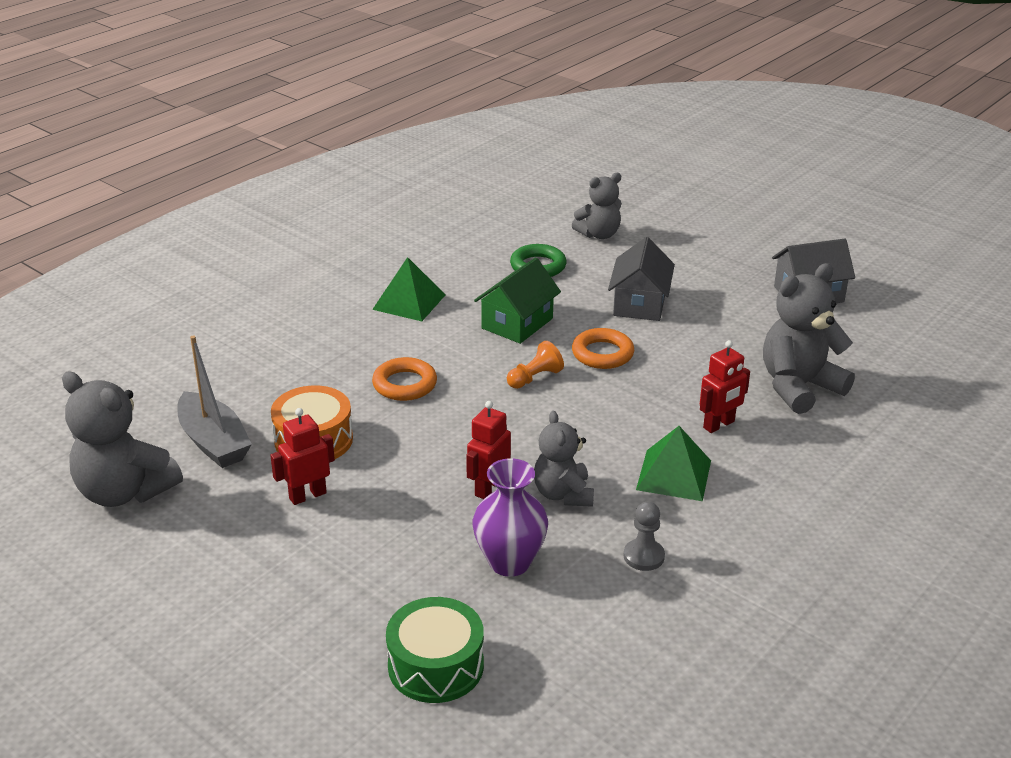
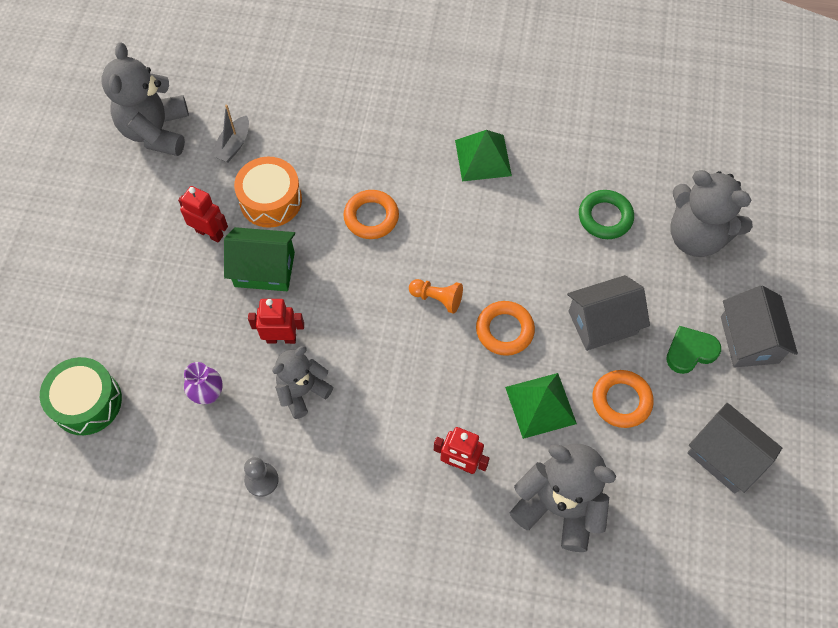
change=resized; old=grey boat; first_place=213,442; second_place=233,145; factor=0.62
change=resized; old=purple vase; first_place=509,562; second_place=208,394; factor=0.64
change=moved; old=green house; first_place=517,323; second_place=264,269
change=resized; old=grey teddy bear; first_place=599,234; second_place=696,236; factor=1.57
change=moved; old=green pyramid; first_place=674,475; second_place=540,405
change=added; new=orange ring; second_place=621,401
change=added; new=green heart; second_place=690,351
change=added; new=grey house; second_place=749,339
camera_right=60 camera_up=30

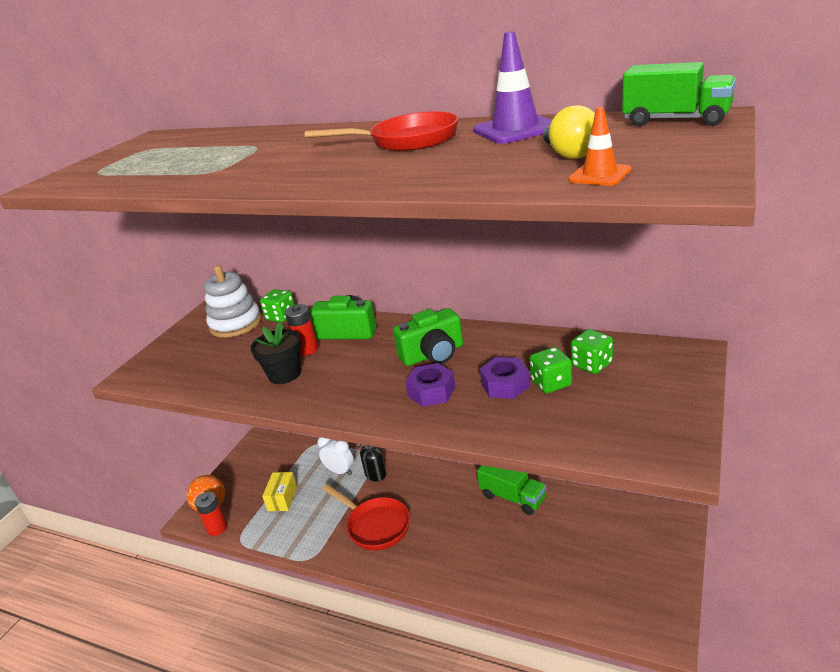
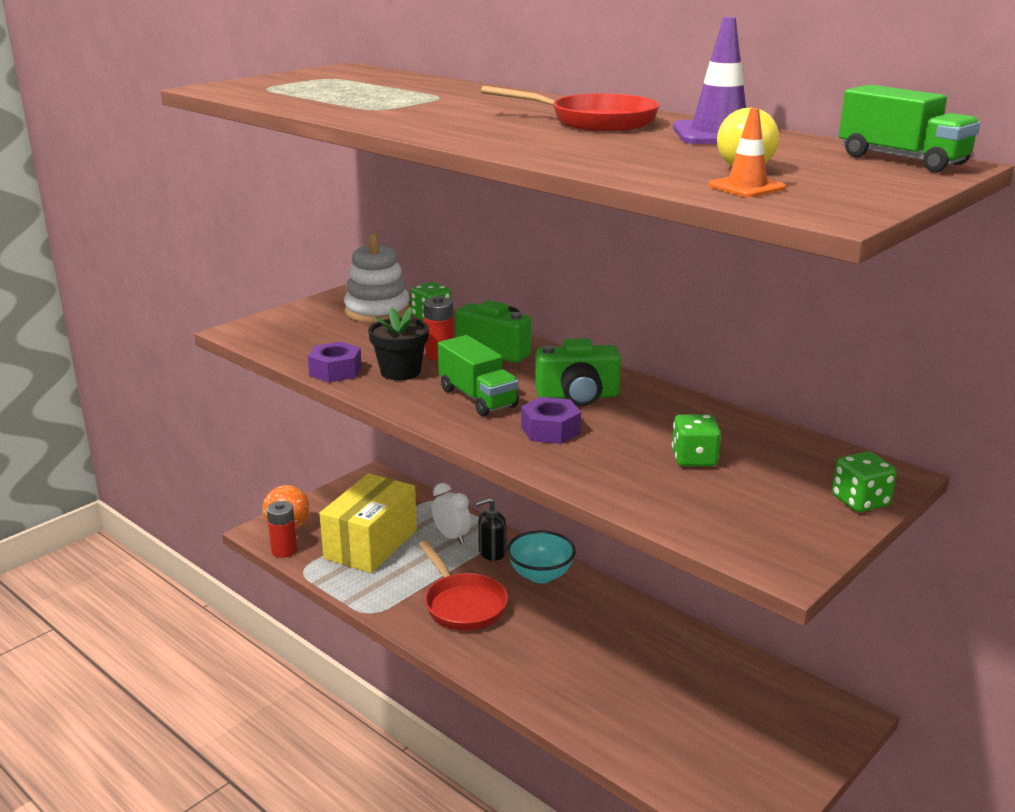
change=resized; old=yellow box; first_place=282,498; second_place=371,544; factor=2.03
change=moved; old=green truck; first_place=512,497; second_place=477,398
change=moved; old=purple nut; first_place=505,385; second_place=335,371
change=moved; old=green dice; first_place=591,364; second_place=860,501
change=added; new=turquoise bowl; second_place=540,575
camera_right=15 camera_up=-5

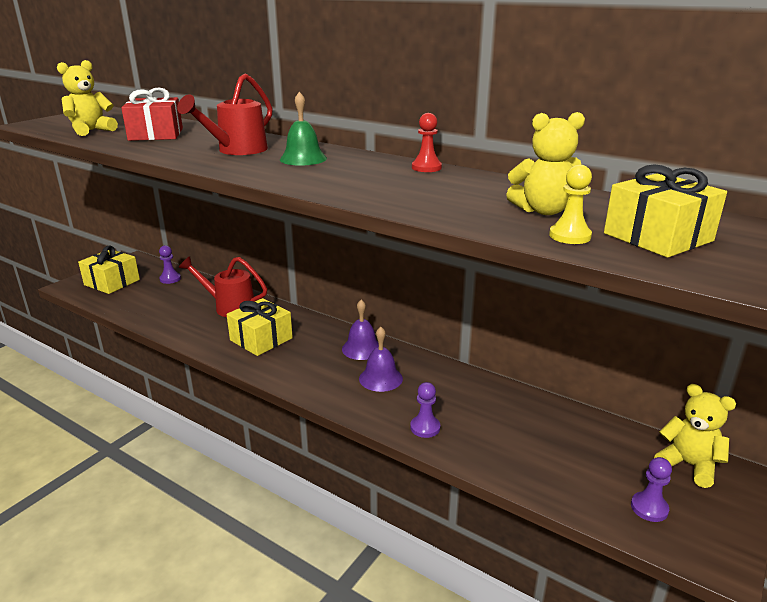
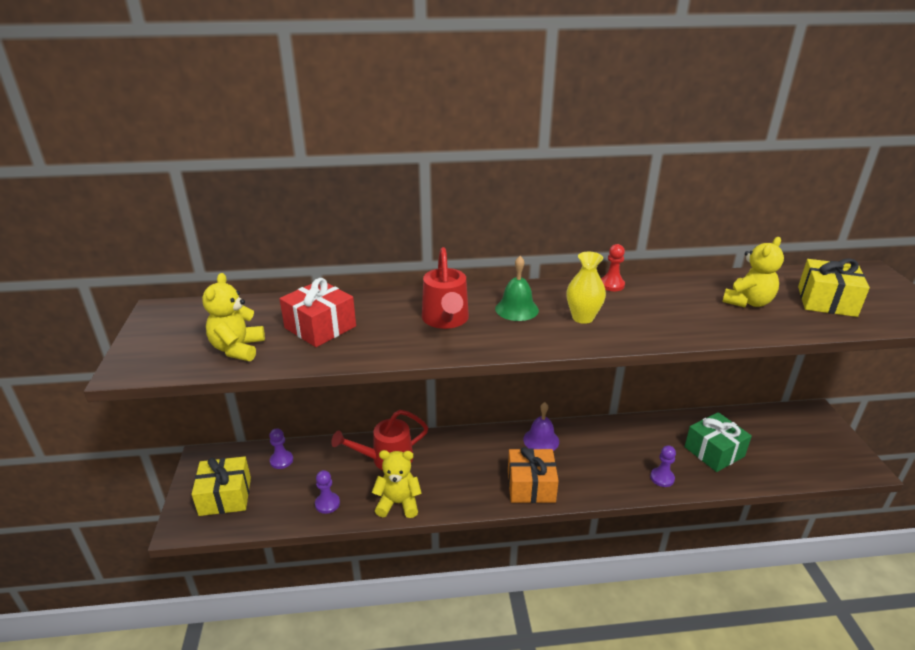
change=removed; old=yellow gift; first_place=261,339
change=removed; old=purple bell; first_place=380,378
change=removed; old=yellow pawn; first_place=569,236
change=moved; old=purple pawn; first_place=649,508; second_place=327,504
change=moved; old=yellow teddy bear; first_place=688,465; second_place=398,503
change=added; new=orange gift; second_place=531,486
change=added; new=yellow vase; second_place=582,318
change=added; new=green gift; second_place=714,452
camera_right=-40 camera_up=5

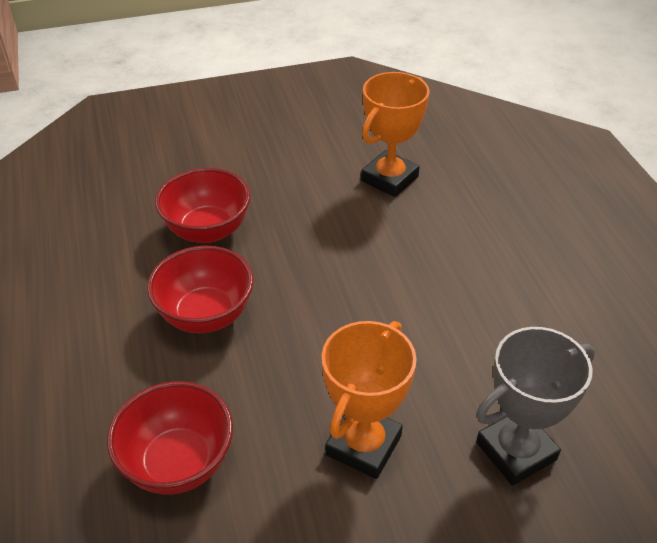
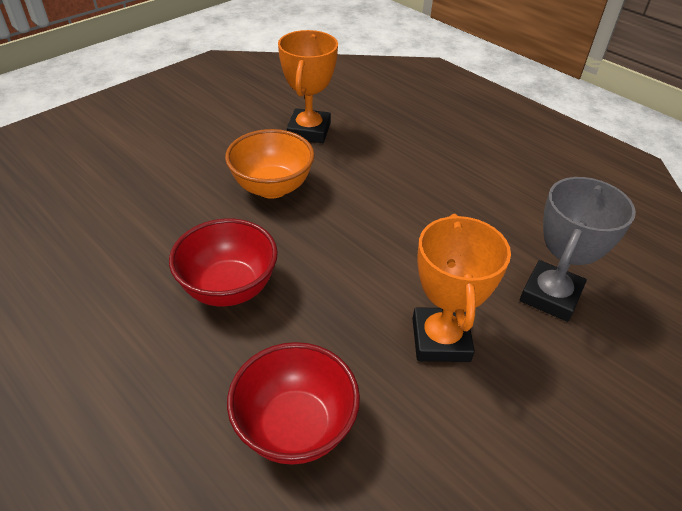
change=removed; old=red bowl; first_place=207,230
change=added; new=orange bowl; second_place=272,187
camera_right=-30 camera_up=0

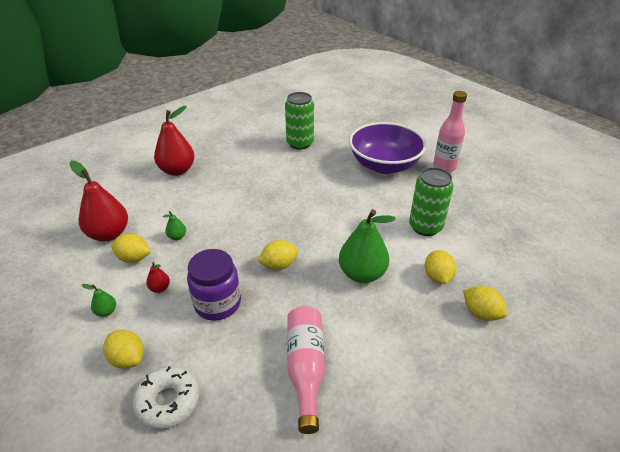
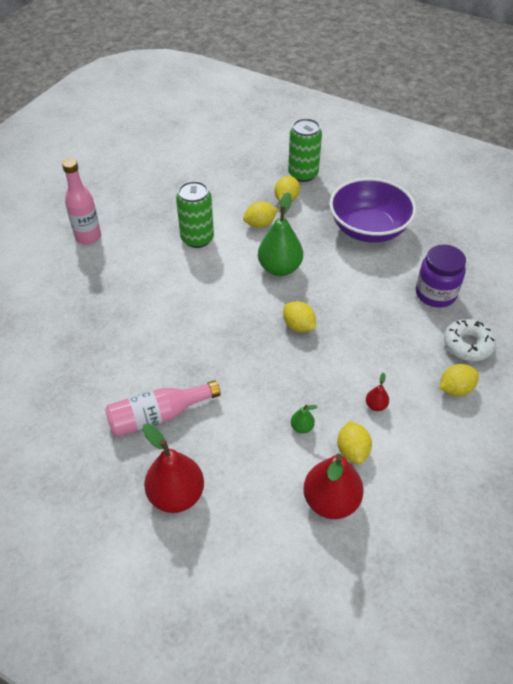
change=removed; old=green pear; first_place=106,311
change=turned; old=yellow lemon; first_place=127,359; second_place=455,389; degrees=45
change=moved; old=purple jar; first_place=217,303; second_place=435,294
change=moved; old=green can; first_place=300,143; second_place=303,174
change=moved; old=pink bottle; first_place=305,369; second_place=158,416
change=moved; old=purple bowl; first_place=384,165; second_place=368,229
camera_right=-110 camera_up=10

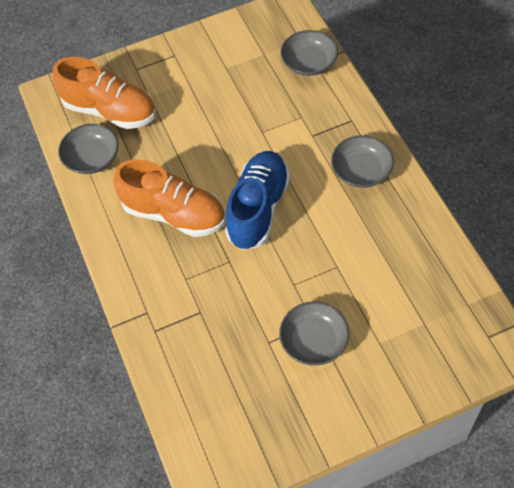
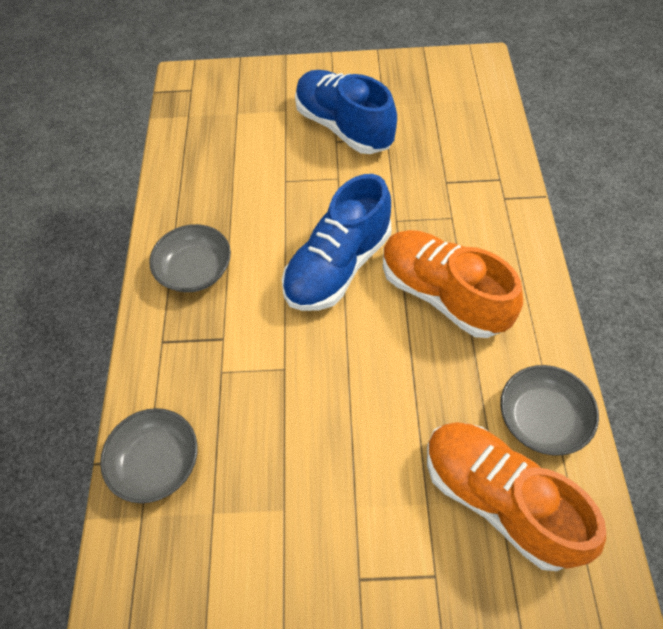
change=replaced; old=grey bowl; new=blue shoe; first_place=314,341; second_place=344,127
camera_right=-160 camera_up=0

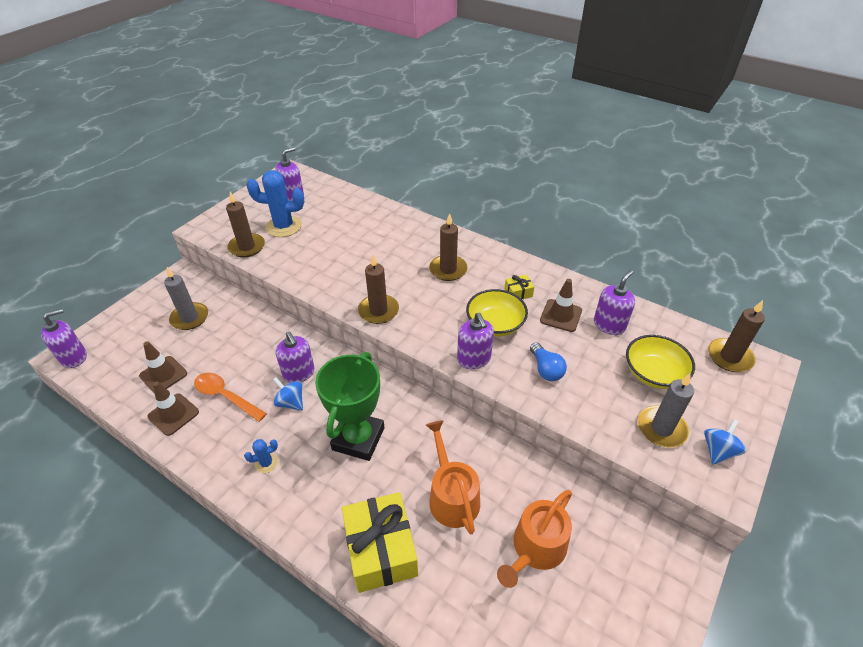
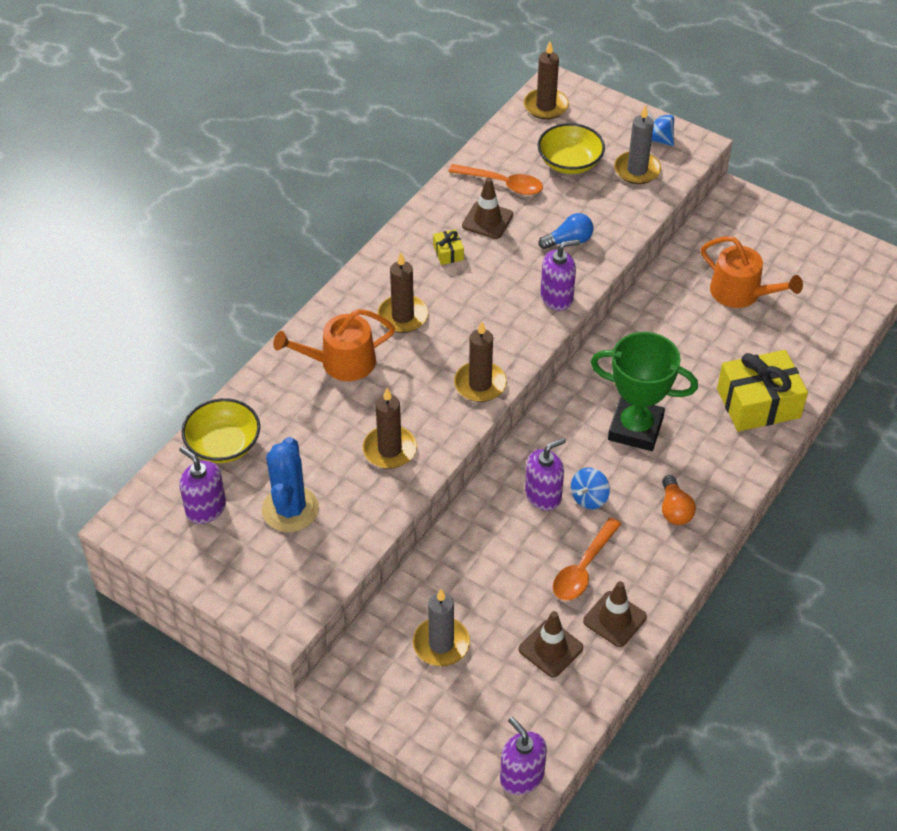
change=moved; old=brown candle; first_place=247,247; second_place=389,449
change=replaced; old=blue cactus; new=orange light bulb; first_place=266,463; second_place=674,509
change=moved; old=orange watering can; first_place=452,496; second_place=341,362
change=moved; old=yellow bowl; first_place=495,324; second_place=223,444
change=replaced; old=purple soap dispenser; new=orange spoon; first_place=609,325; second_place=502,184
camera_right=-90 camera_up=5

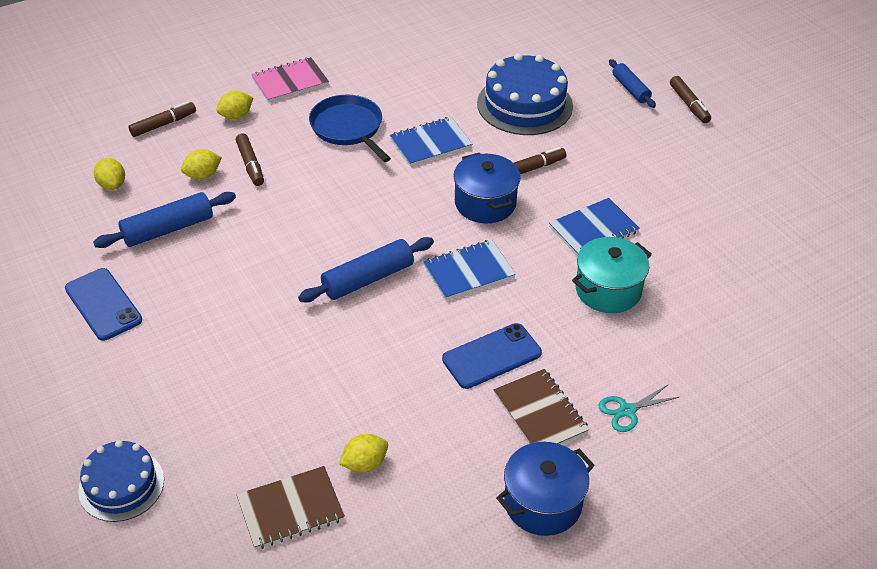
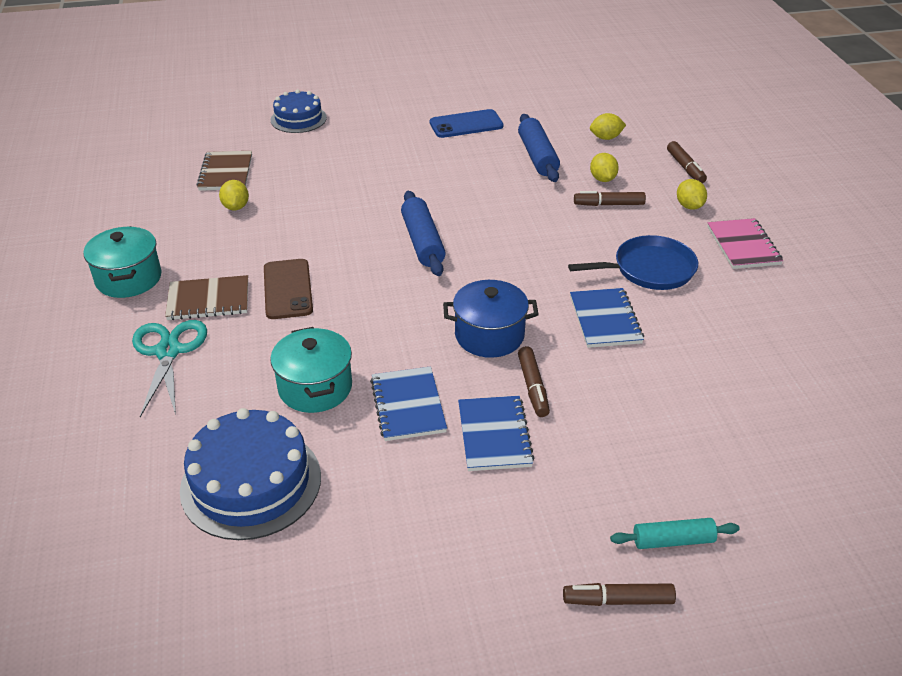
change=moved; old=blue notebook; first_place=468,272; second_place=494,435
change=recoloured; old=blue phone; new=brown phone; first_place=491,356; second_place=288,289
change=moved; old=blue cake; first_place=524,104; second_place=251,483
change=recoloured; old=blue pot; new=turquoise pot; first_place=543,503; second_place=128,278
change=resized; old=turquoise scissors; first_place=627,410; second_place=168,352; factor=1.71
change=recoloured; old=blue rolling pin; new=turquoise rolling pin; first_place=630,89; second_place=673,540
camera_right=110 camera_up=-5

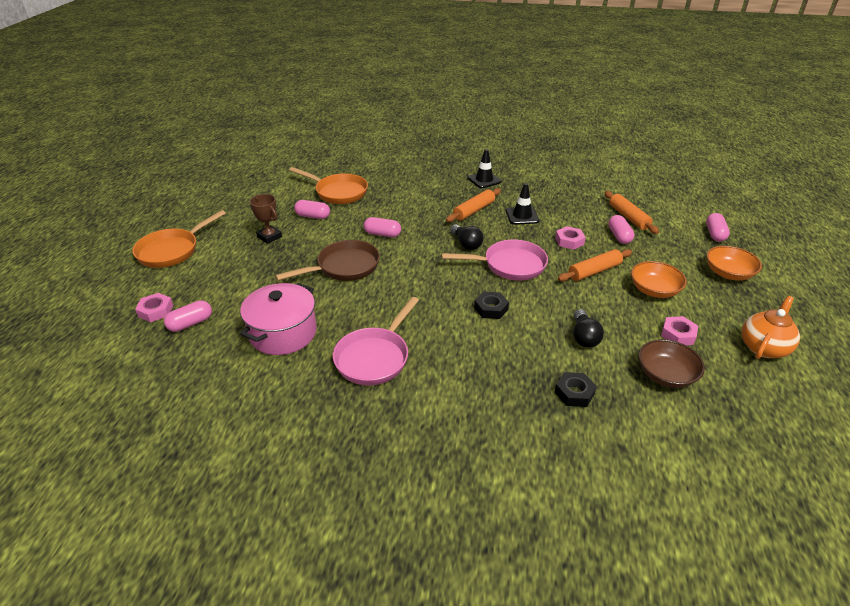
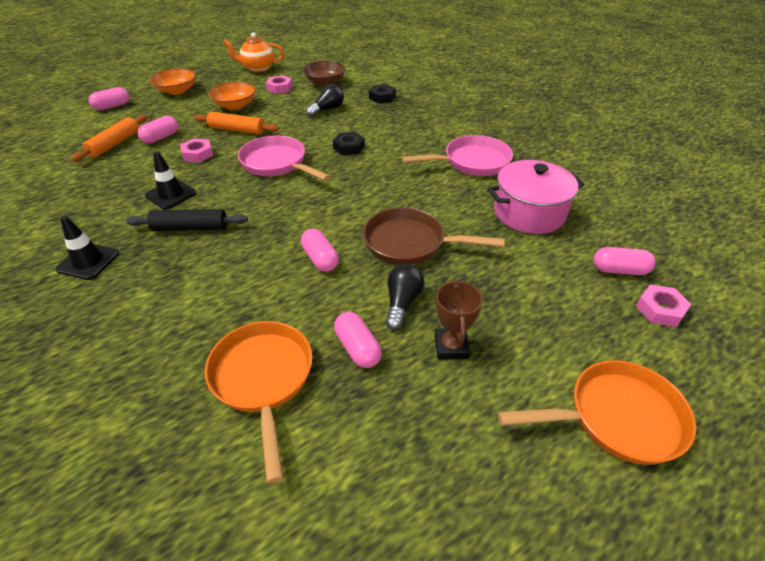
change=recoloured; old=orange rolling pin; new=black rolling pin; first_place=474,210; second_place=190,228
change=moved; old=black light bulb; first_place=466,244; second_place=402,303
camera_right=-135 camera_up=5

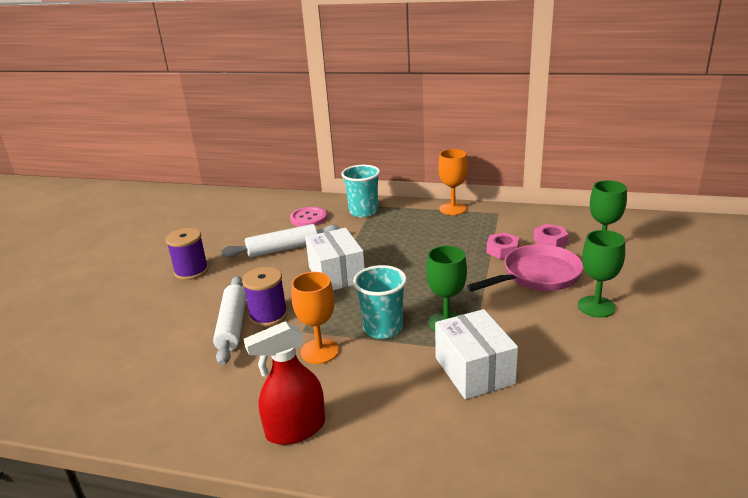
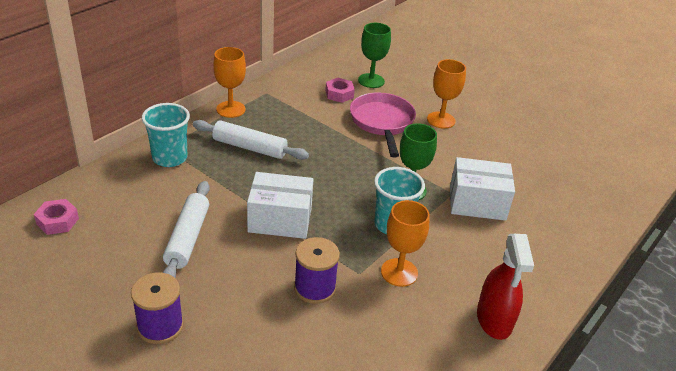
change=moved; old=white rolling pin; first_place=232,326; second_place=249,147
change=removed; old=pink button; first_place=308,218
change=moved; old=pink nut; first_place=502,250; second_place=57,221
change=recoloured; old=green goblet; new=orange goblet; first_place=596,306; second_place=441,120
camera_right=-70 camera_up=10

